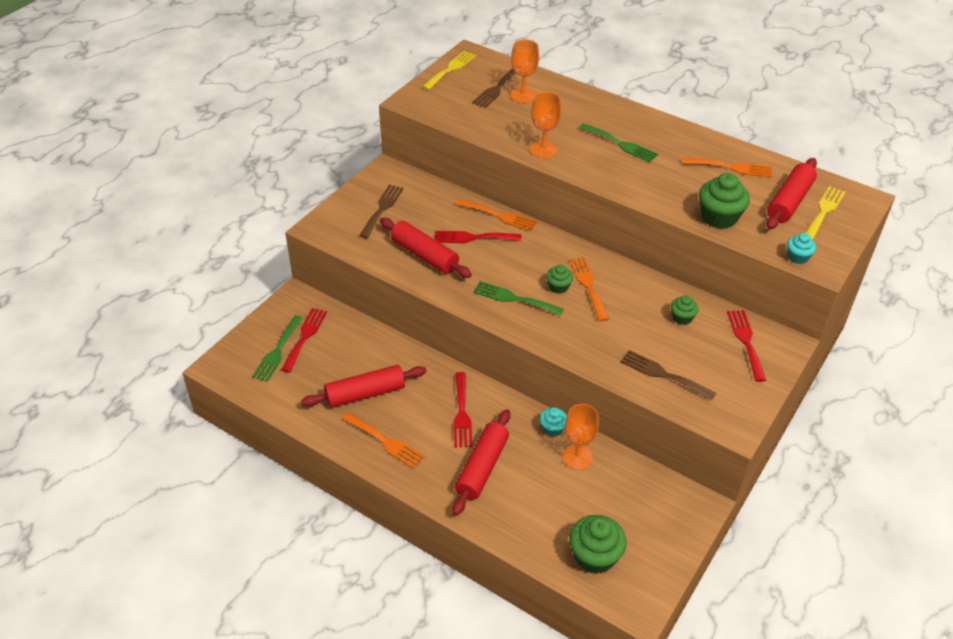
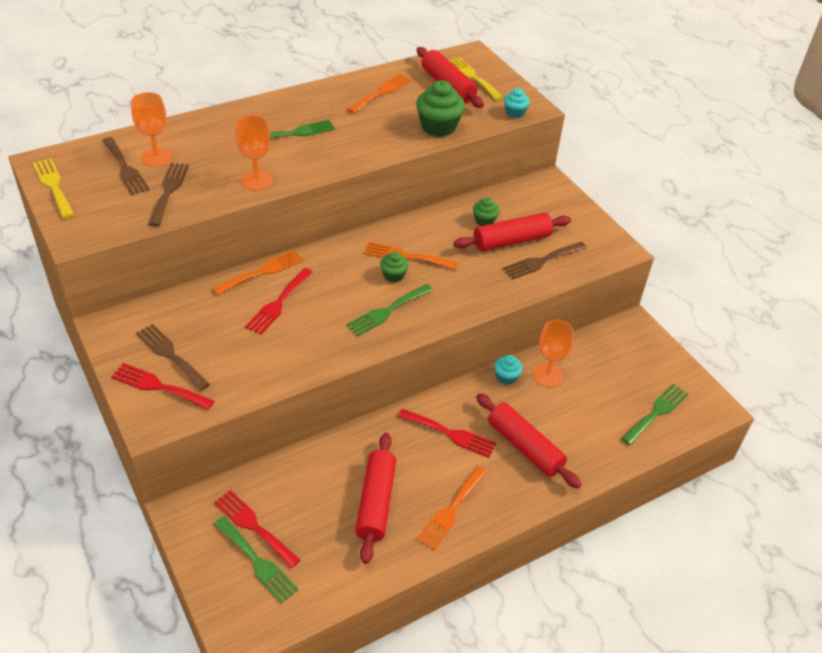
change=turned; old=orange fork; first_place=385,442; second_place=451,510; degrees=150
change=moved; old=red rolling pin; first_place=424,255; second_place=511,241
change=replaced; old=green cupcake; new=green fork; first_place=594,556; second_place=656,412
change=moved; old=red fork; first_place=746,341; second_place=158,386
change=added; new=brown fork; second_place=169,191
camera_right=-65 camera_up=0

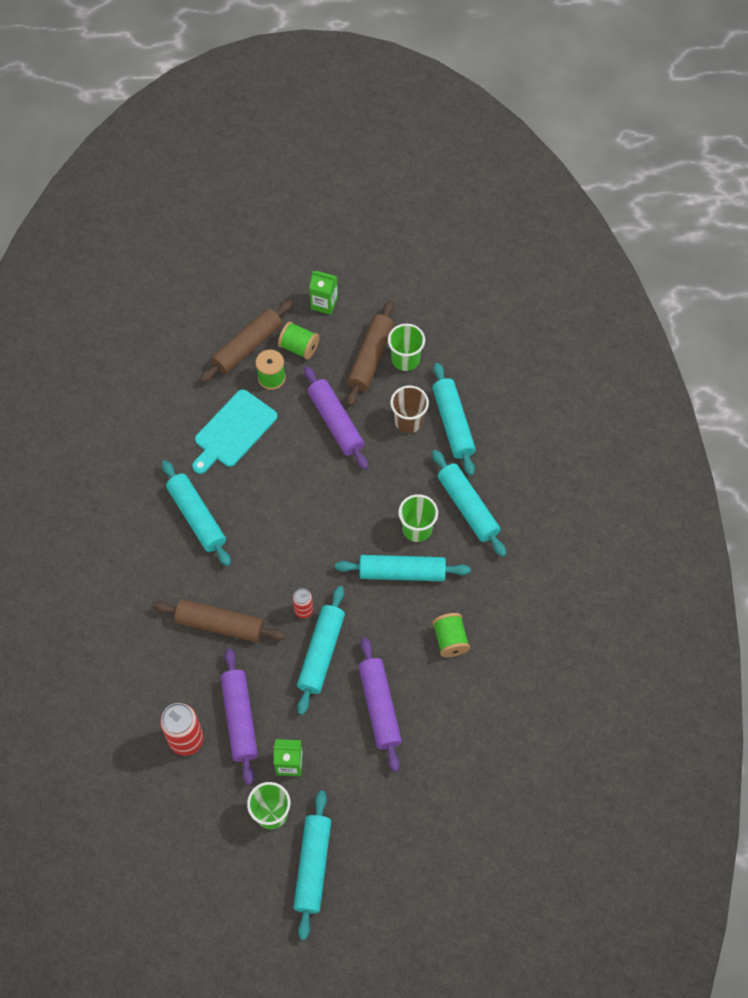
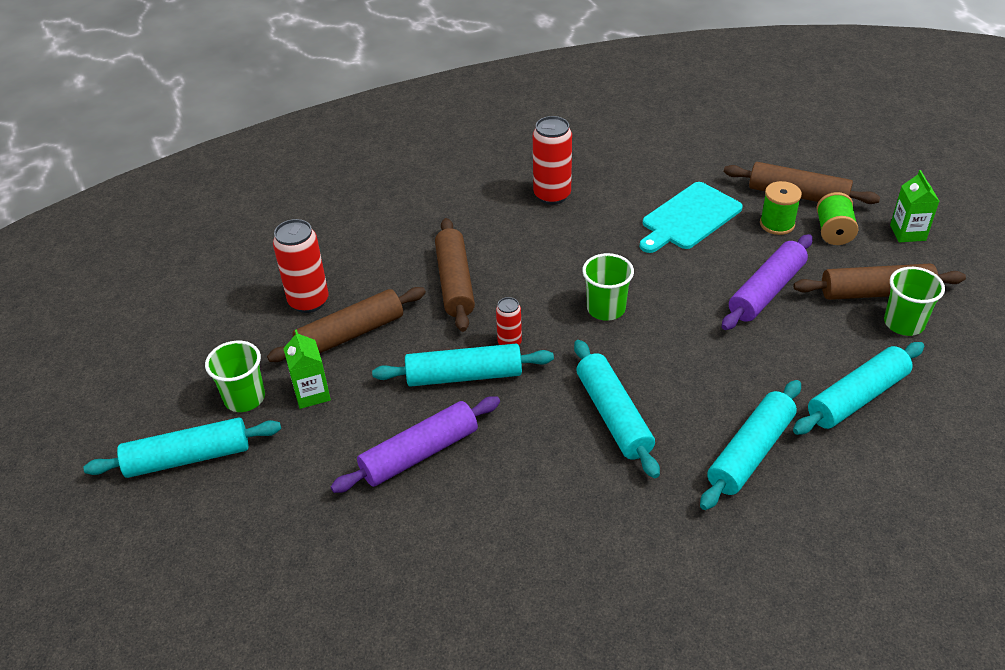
change=removed; old=turquoise rolling pin; first_place=197,517
change=turned; old=turquoise cutting board; first_place=233,431; second_place=689,218; degrees=-60
change=recoloured; old=purple rolling pin; new=brown rolling pin; first_place=239,718; second_place=350,334
change=removed; old=brown cup; first_place=408,421
change=moved; old=green cup; first_place=417,529; second_place=606,309
change=removed; old=green spool; first_place=450,640
change=added; new=red can; second_place=552,195
camera_right=70 camera_up=-20

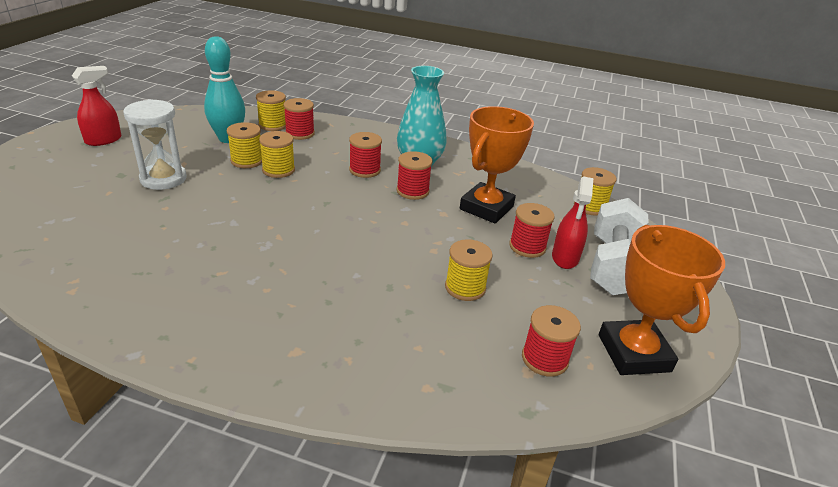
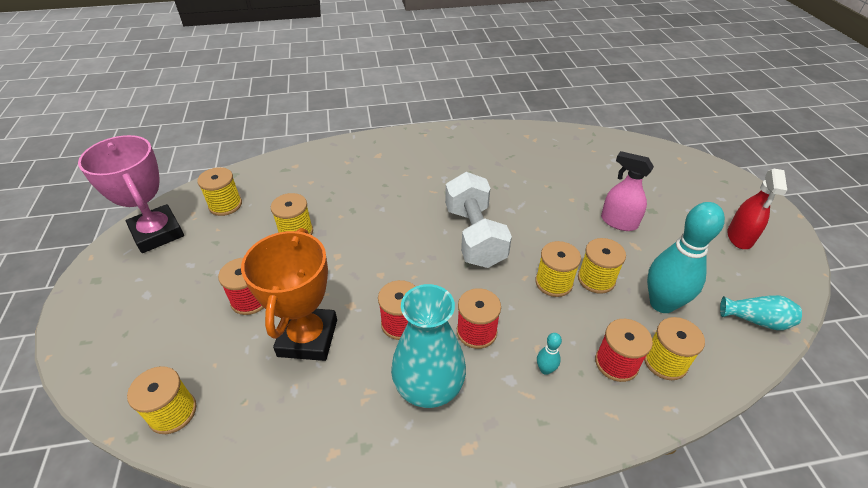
change=replaced; old=white hourglass; new=pink spray bottle; first_place=163,179; second_place=618,222
change=recoloured; old=red spool; new=yellow spool; first_place=544,359; second_place=225,205
change=removed; old=red spray bottle; first_place=565,258
change=moved; old=white dumbbell; first_place=612,266; second_place=474,236
change=recoloured; old=orange trophy; new=pink trophy; first_place=633,353; second_place=157,233
change=added; new=turquoise bowling pin; second_place=545,369
change=added; new=turquoise vase; second_place=756,320
camera_right=155 camera_up=10

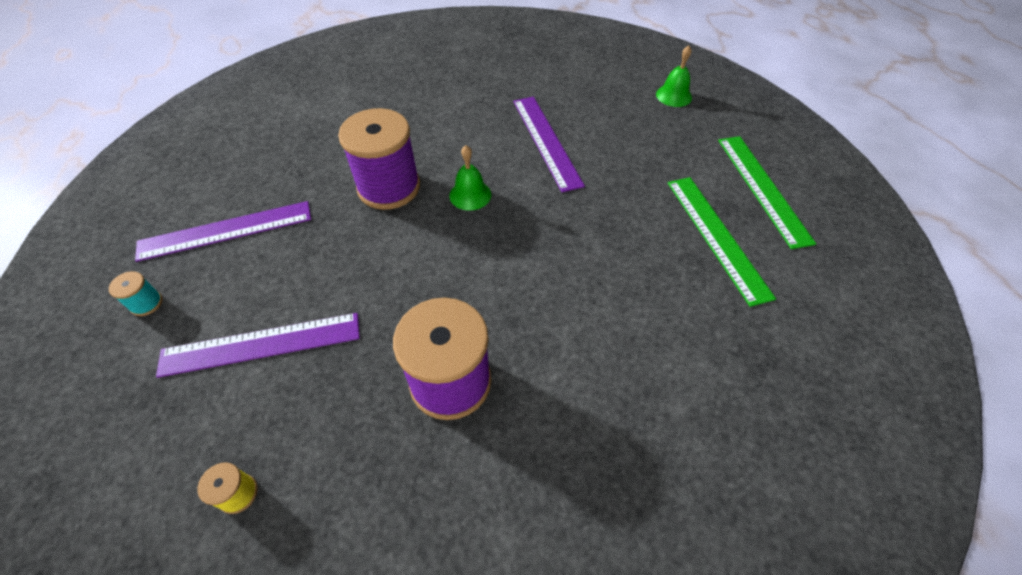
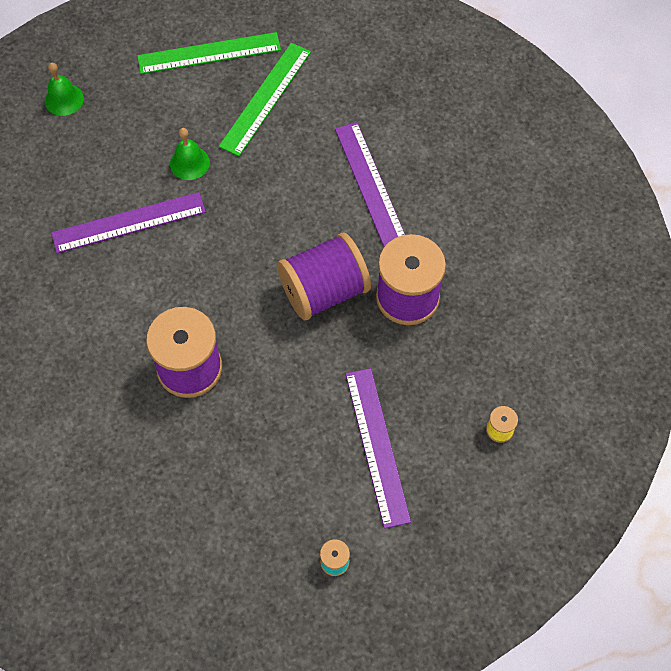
change=moved; old=purple ruler; first_place=226,230; second_place=370,185
change=moved; old=green bell; first_place=470,195; second_place=189,163
change=turned; old=green ruler; first_place=717,236; second_place=265,98; degrees=-45
change=added; new=purple spool; second_place=324,291
camera_right=-90 camera_up=10

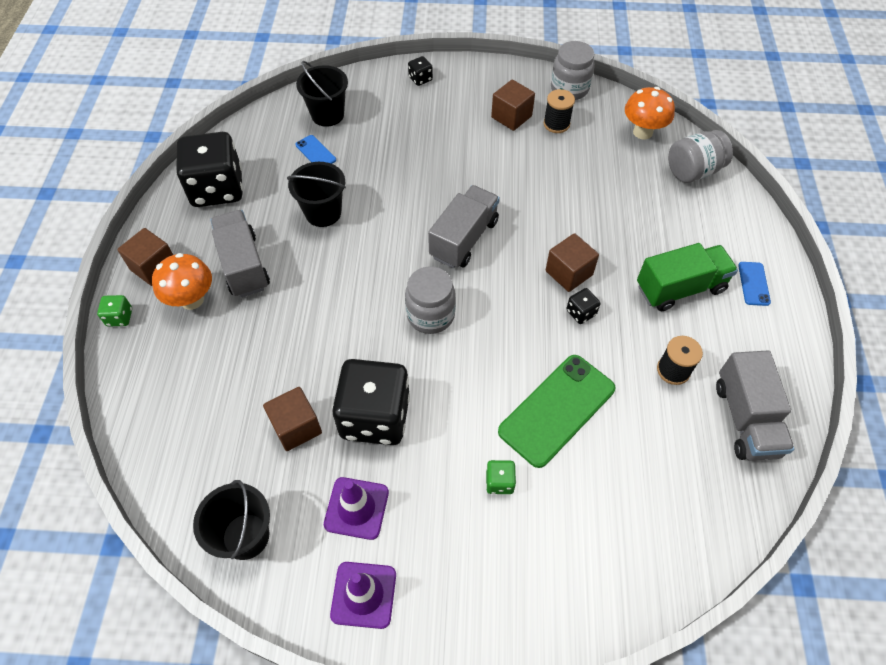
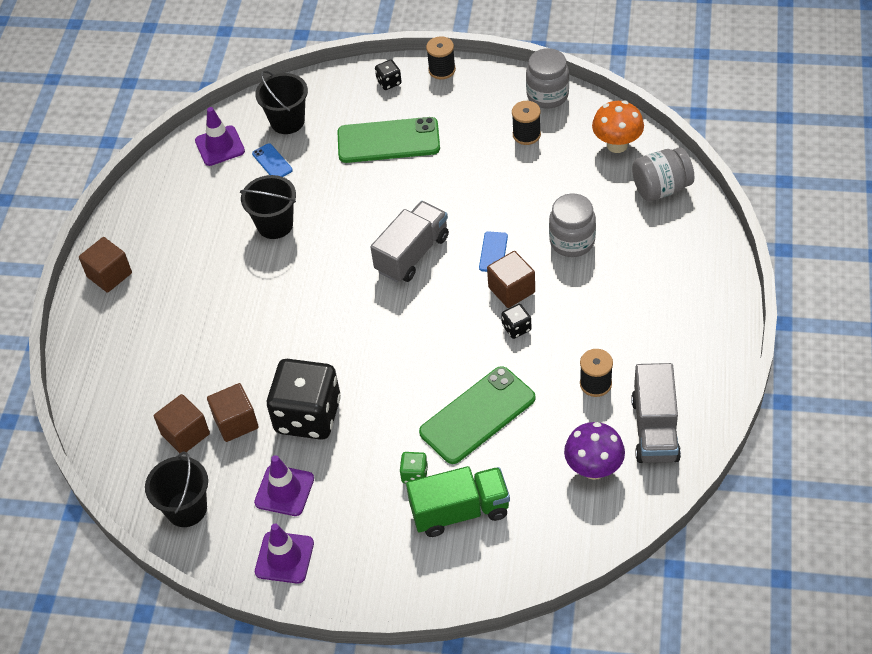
change=removed; old=green dice; first_place=119,317
change=removed; old=orange mushroom; first_place=192,300
change=removed; old=black dice; first_place=217,189
change=removed; old=grey truck; first_place=243,265
change=moved; old=grey jar; first_place=430,315; second_place=572,241
change=moved; old=brown cube; first_place=511,117; second_place=185,434
change=moved; old=green truck; first_place=680,288; second_place=460,511
change=moved; old=blue phone; first_place=753,283; second_place=493,252
change=added; new=purple traffic cone; second_place=220,146
change=added; new=green phone; second_place=388,141
change=added; new=black spool; second_place=442,70
change=added; new=purple mushroom; second_place=594,469
camera_right=10 camera_up=-5

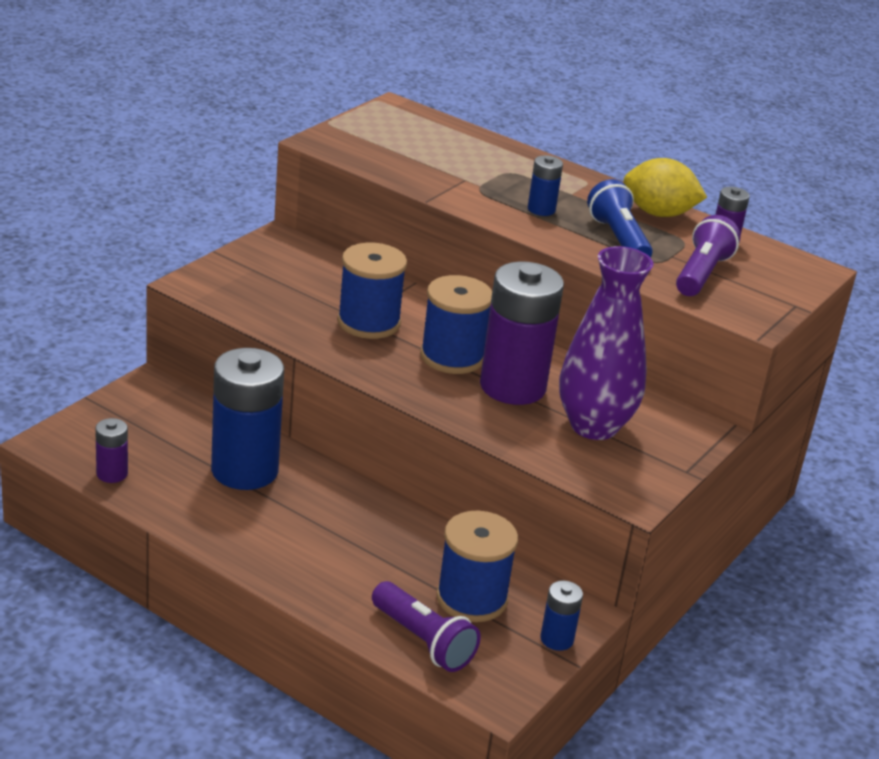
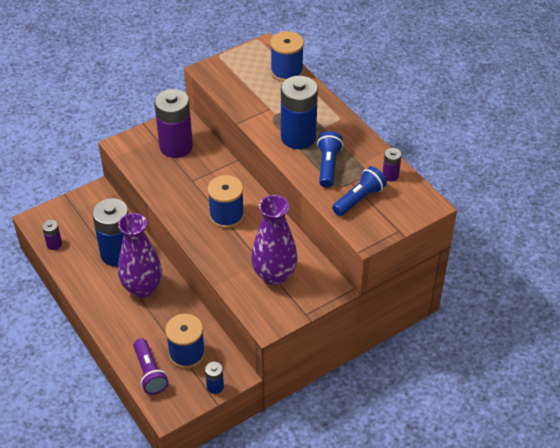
change=moved; old=blue spool; first_place=368,322; second_place=286,71
change=moved; old=purple battery; first_place=512,386; second_place=176,146
change=resized; old=blue battery; first_place=541,209; second_place=298,137; factor=2.2
change=removed; old=yellow lemon; first_place=658,213
change=recoloured; old=purple flashlight; new=blue flashlight; first_place=701,274; second_place=359,199
change=added; new=purple vase; second_place=142,288
camera_right=25 camera_up=15

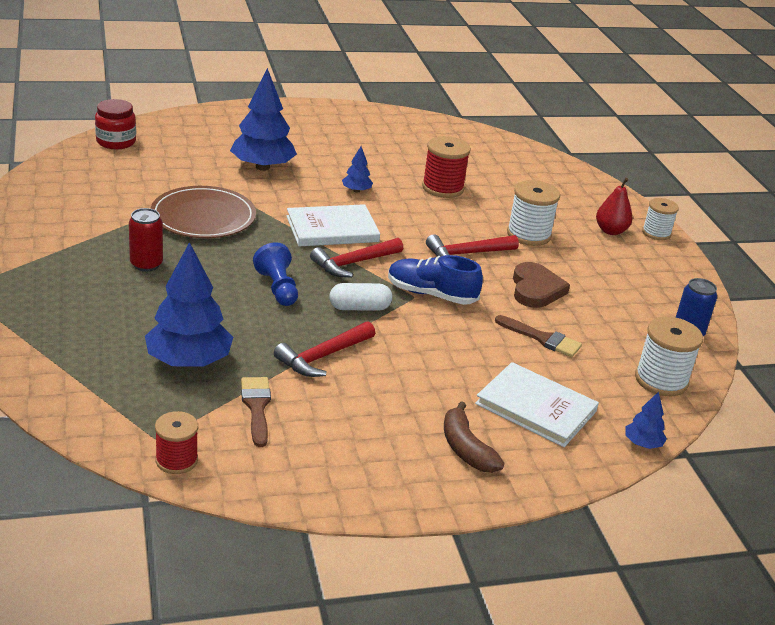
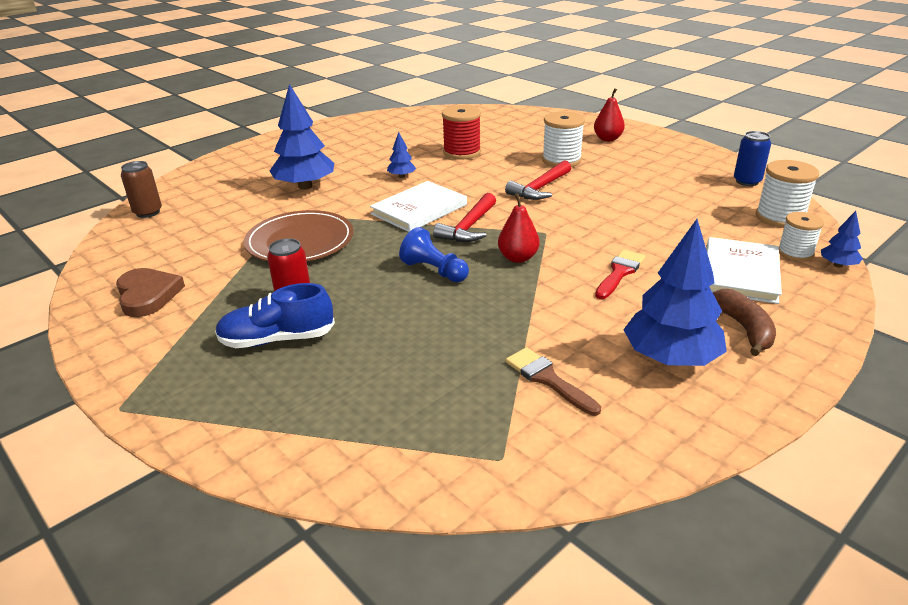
change=replaced; old=red jar; new=brown can; first_place=116,142; second_place=148,212
change=moved; old=blue tree; first_place=189,361; second_place=670,358
change=removed; old=red spool; first_place=176,460
change=removed; old=red hammer; first_place=323,357
change=replaced; old=white capsule; new=red pear; first_place=359,308; second_place=518,258
change=moved; old=blue shoe; first_place=431,294; second_place=277,339
change=turned; old=brown banana; first_place=466,449; second_place=744,329; degrees=-135
change=turned; old=white book; first_place=536,407; second_place=740,273; degrees=-75
change=removed; old=brown brush; first_place=542,338
change=moved; old=brown heart; first_place=536,289; second_place=148,295
change=moved; old=white spool; first_place=656,233; second_place=795,253
change=added; new=red brush; second_place=620,272
camera_right=-25 camera_up=0

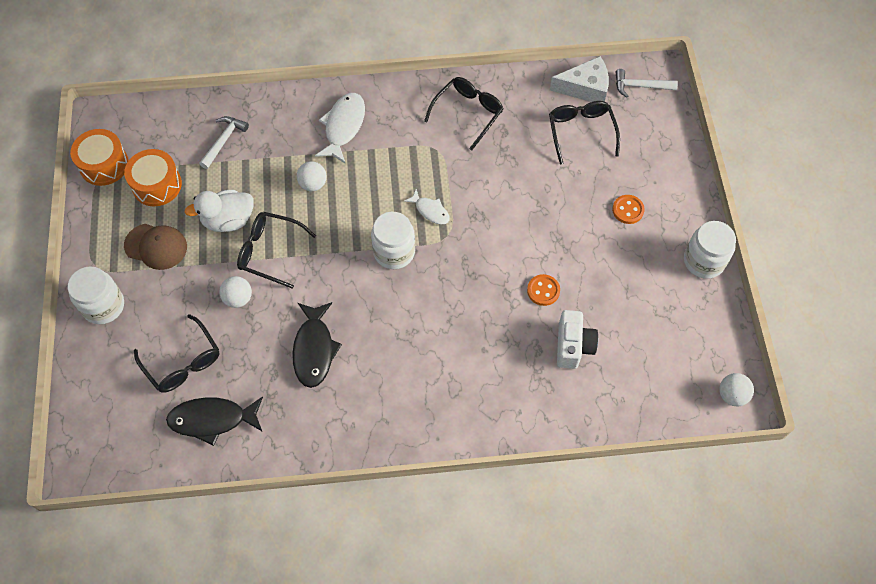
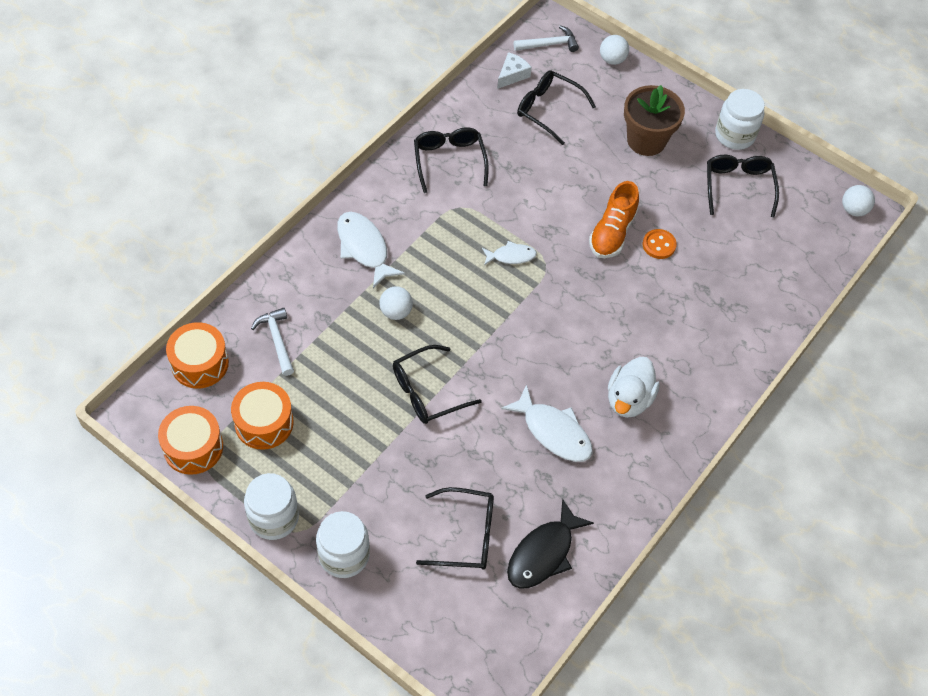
change=removed; old=brown cap; first_place=156,246
change=moved; old=white duck; first_place=228,220; second_place=629,399
change=moved; old=white ball; first_place=238,298; second_place=612,59
change=recoloured; old=black fish; new=white fish; first_place=314,349; second_place=553,431
change=moved; old=white jar; first_place=394,252; second_place=274,518
change=resized; old=white cheese; first_place=585,88; second_place=512,75; factor=0.64
change=removed; old=white camera; first_place=573,346
change=replaced; old=orange button; new=brown flower pot; first_place=628,210; second_place=646,140
change=turned; old=white hammer; first_place=640,86; second_place=549,44; degrees=-150
change=added; new=orange drum; second_place=200,363
change=added; new=orange shoe; second_place=612,232
change=added; new=black glasses; second_place=738,186
camera_right=-50 camera_up=-5

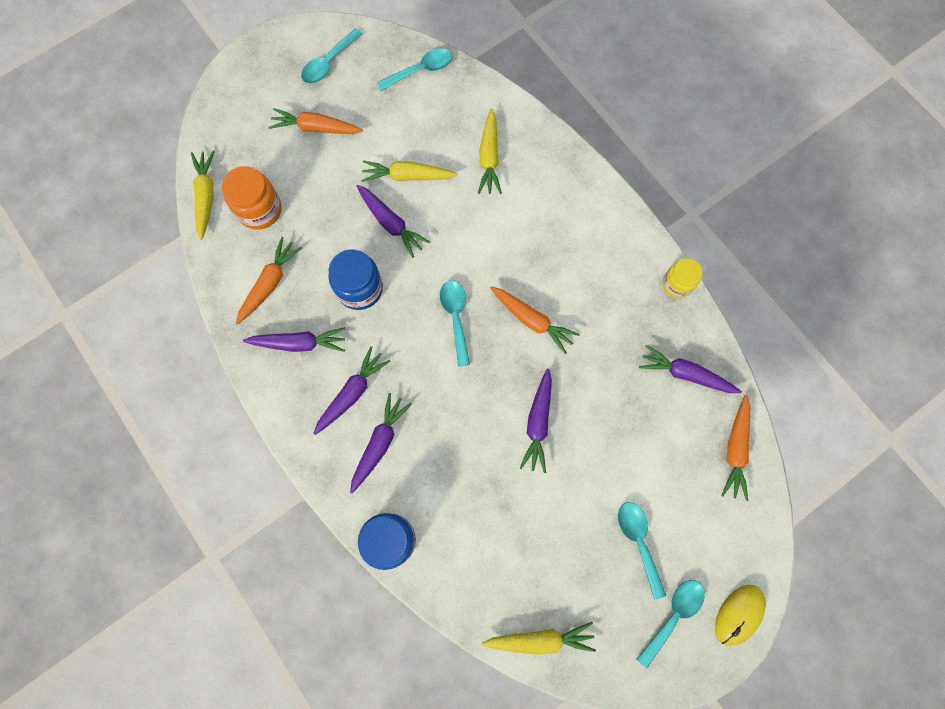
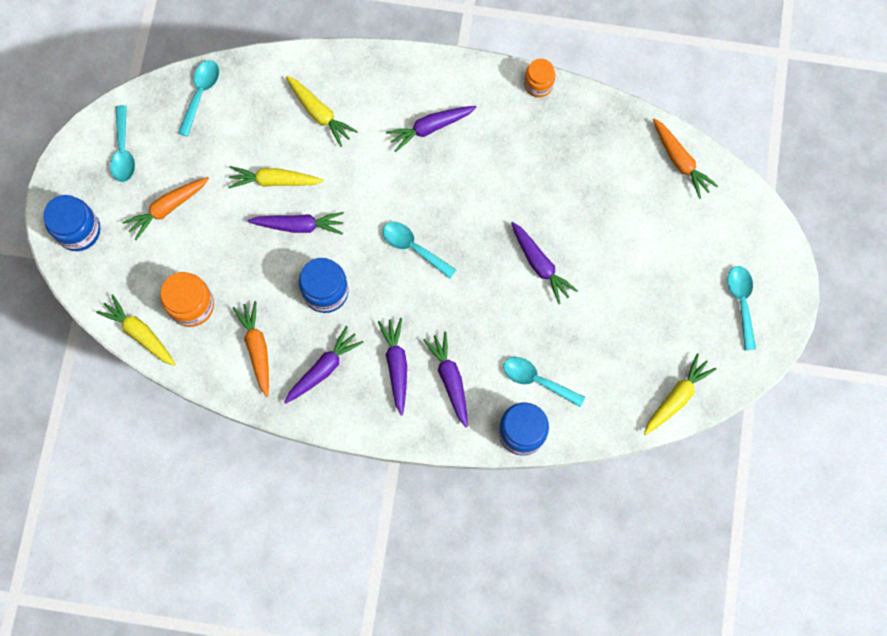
change=turned; old=yellow carrot; first_place=407,176; second_place=274,181; degrees=45
change=removed; old=orange carrot; first_place=532,320
change=moved; old=turquoise spoon; first_place=638,542; second_place=537,380
change=moved; old=purple carrot; first_place=685,374; second_place=430,128
change=recoloured; old=yellow jar; new=orange jar; first_place=677,284; second_place=538,84
change=removed; old=yellow mouse; first_place=739,614
change=added; new=blue jar; second_place=78,230
camera_right=-45 camera_up=0

